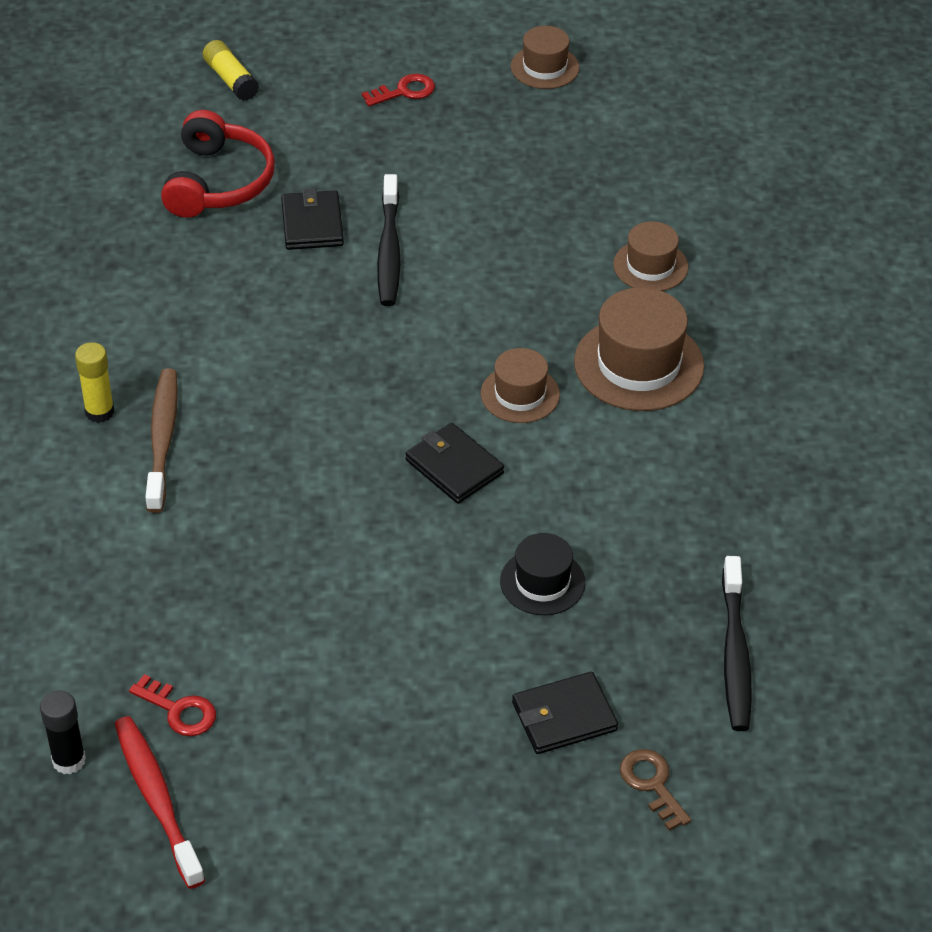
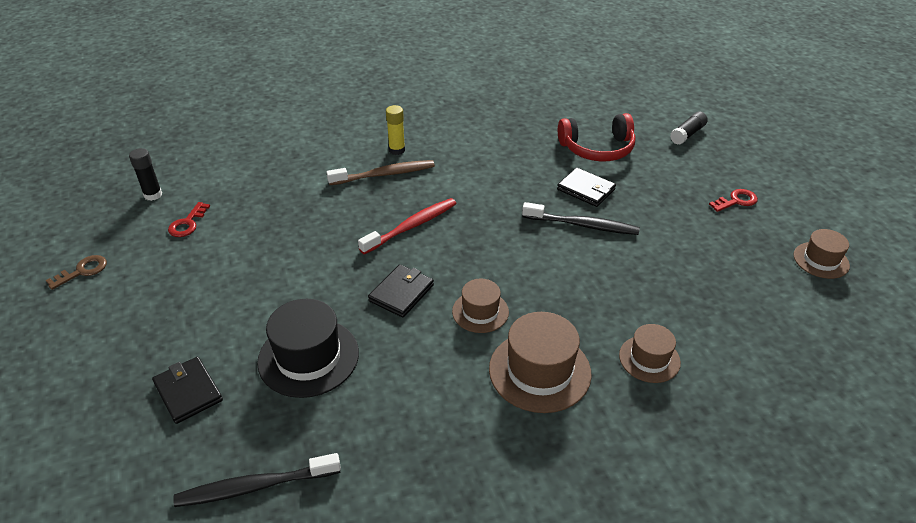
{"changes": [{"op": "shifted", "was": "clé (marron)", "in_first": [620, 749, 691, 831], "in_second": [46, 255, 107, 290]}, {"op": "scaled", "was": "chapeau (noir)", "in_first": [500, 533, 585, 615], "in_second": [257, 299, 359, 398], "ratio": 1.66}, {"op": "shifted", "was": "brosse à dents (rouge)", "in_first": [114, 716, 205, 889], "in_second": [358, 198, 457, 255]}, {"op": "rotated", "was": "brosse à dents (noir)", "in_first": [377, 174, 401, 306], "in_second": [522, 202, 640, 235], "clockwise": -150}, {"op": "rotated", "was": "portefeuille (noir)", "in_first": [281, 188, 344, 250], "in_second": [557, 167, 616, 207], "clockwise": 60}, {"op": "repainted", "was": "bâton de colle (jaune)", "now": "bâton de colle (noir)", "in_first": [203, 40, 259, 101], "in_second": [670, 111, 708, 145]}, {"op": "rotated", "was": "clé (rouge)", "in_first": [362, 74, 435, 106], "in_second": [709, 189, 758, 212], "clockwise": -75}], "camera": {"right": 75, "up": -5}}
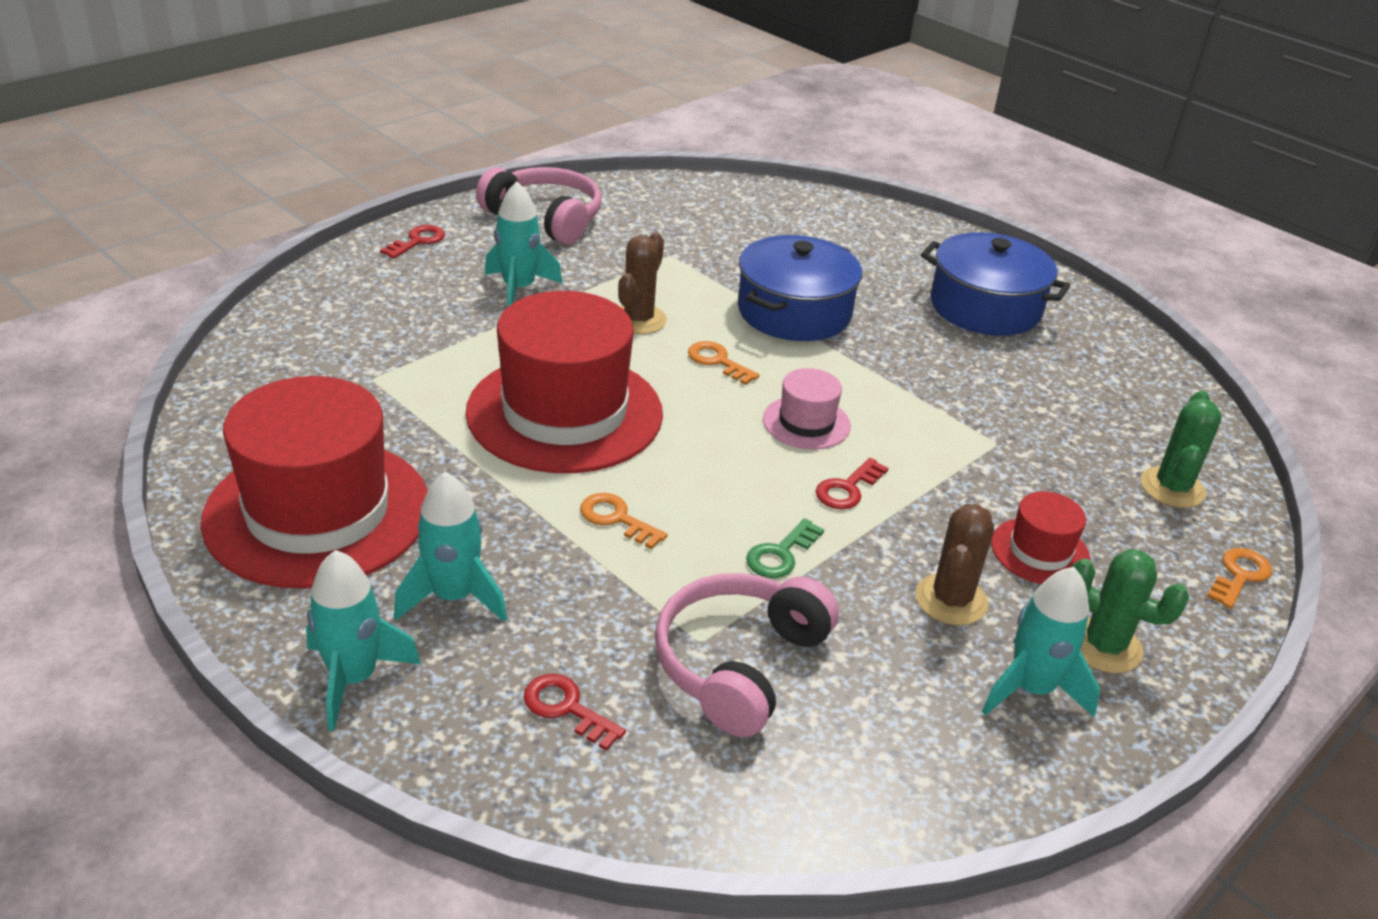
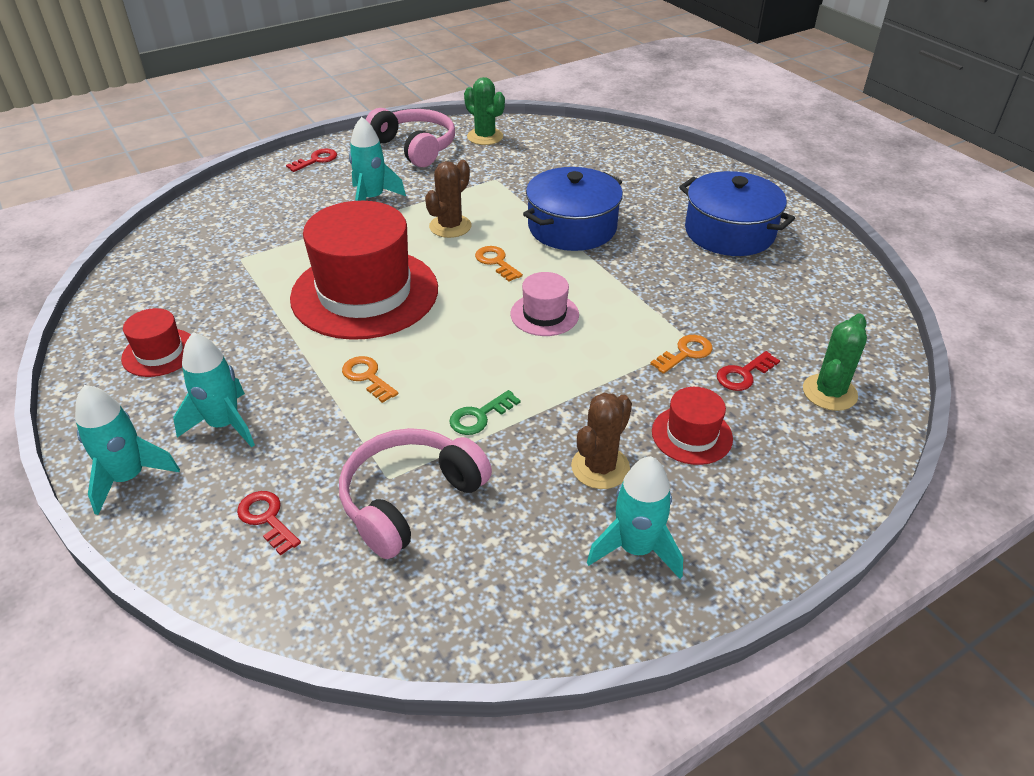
{"changes": [{"op": "scaled", "was": "chapeau (rouge)", "in_first": [201, 376, 428, 588], "in_second": [121, 308, 191, 377], "ratio": 0.45}, {"op": "shifted", "was": "cactus (vert)", "in_first": [1072, 549, 1189, 673], "in_second": [464, 77, 505, 145]}, {"op": "shifted", "was": "clé (orange)", "in_first": [1207, 548, 1272, 609], "in_second": [650, 335, 713, 374]}, {"op": "shifted", "was": "clé (rouge)", "in_first": [816, 458, 888, 509], "in_second": [717, 351, 780, 391]}], "camera": {"right": 15, "up": 5}}
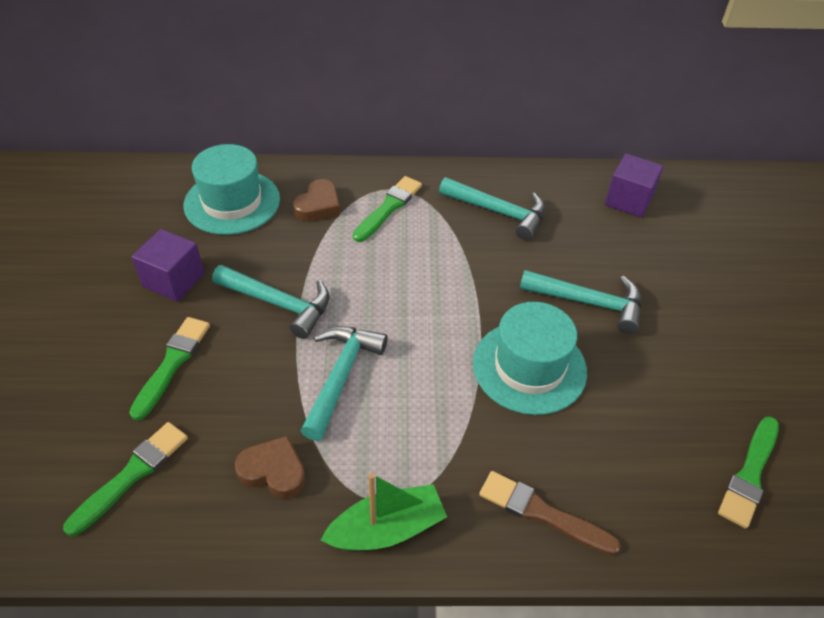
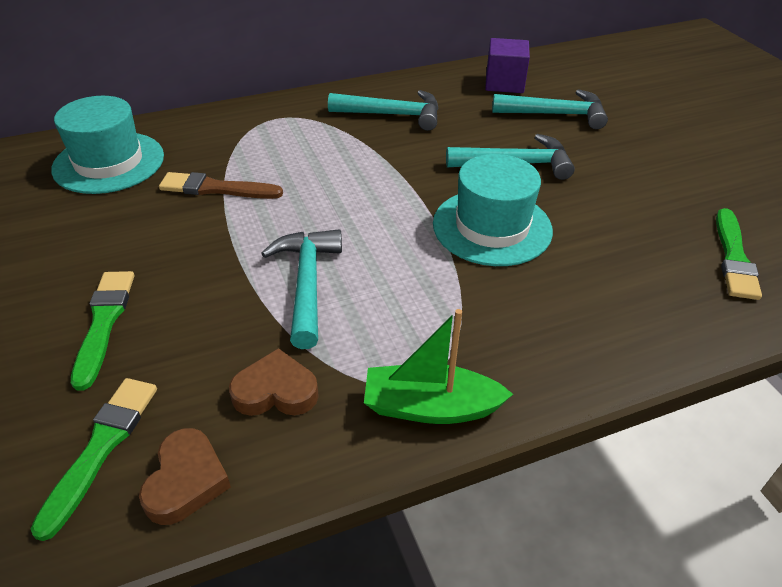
{"changes": [{"op": "shifted", "was": "cœur (marron)", "in_first": [293, 179, 340, 221], "in_second": [139, 428, 231, 525]}, {"op": "shifted", "was": "pinceau (marron)", "in_first": [479, 471, 621, 555], "in_second": [159, 172, 283, 199]}, {"op": "rotated", "was": "bateau (vert)", "in_first": [321, 473, 447, 551], "in_second": [364, 309, 513, 424], "clockwise": -135}, {"op": "shifted", "was": "marteau (turquoise)", "in_first": [212, 265, 330, 339], "in_second": [492, 89, 608, 129]}, {"op": "gone", "was": "cube (violet)", "in_first": [132, 229, 204, 302]}, {"op": "gone", "was": "pinceau (vert)", "in_first": [353, 176, 422, 242]}], "camera": {"right": -20, "up": -5}}
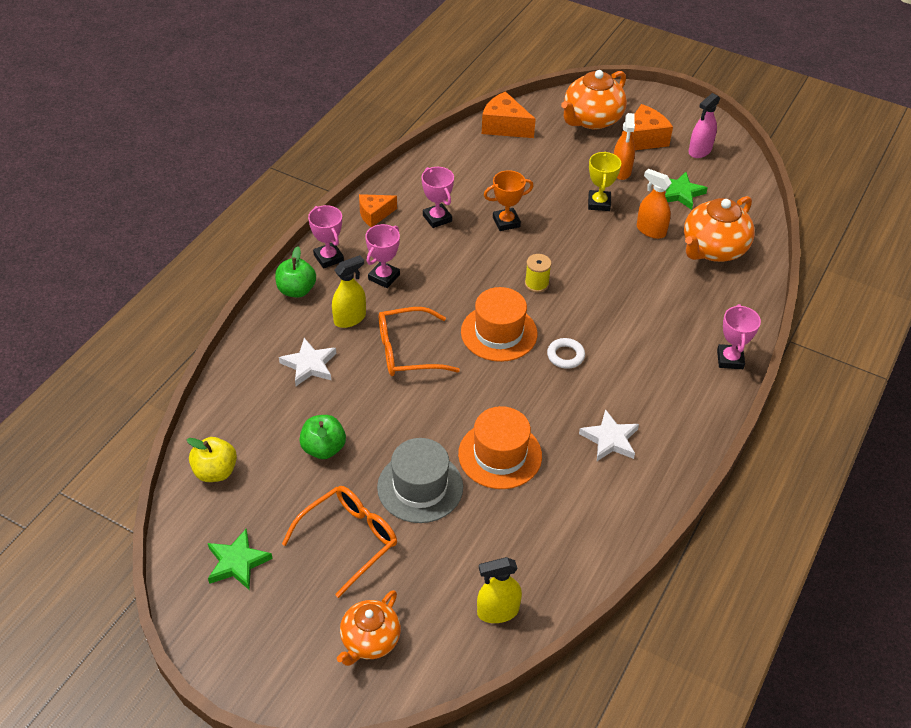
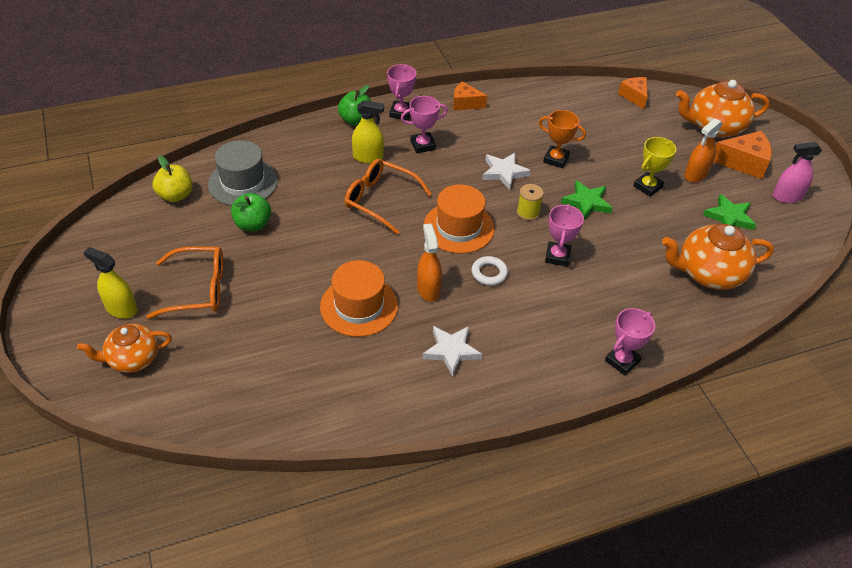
{"changes": [{"op": "shifted", "was": "vaporisateur (jaune)", "in_first": [477, 557, 522, 623], "in_second": [83, 247, 138, 318]}, {"op": "shifted", "was": "chapeau (gris)", "in_first": [377, 438, 463, 523], "in_second": [208, 140, 278, 206]}, {"op": "shifted", "was": "vaporisateur (orange)", "in_first": [637, 169, 672, 239], "in_second": [417, 224, 442, 301]}, {"op": "shifted", "was": "étoile (blanc)", "in_first": [279, 338, 336, 386], "in_second": [482, 153, 531, 190]}, {"op": "shifted", "was": "trophée (rose)", "in_first": [421, 167, 454, 228], "in_second": [545, 204, 584, 267]}, {"op": "shifted", "was": "étoile (vert)", "in_first": [208, 529, 273, 590], "in_second": [561, 180, 612, 220]}, {"op": "scaled", "was": "fromage (orange)", "in_first": [482, 91, 536, 138], "in_second": [618, 77, 648, 109], "ratio": 0.67}], "camera": {"right": 40, "up": 0}}
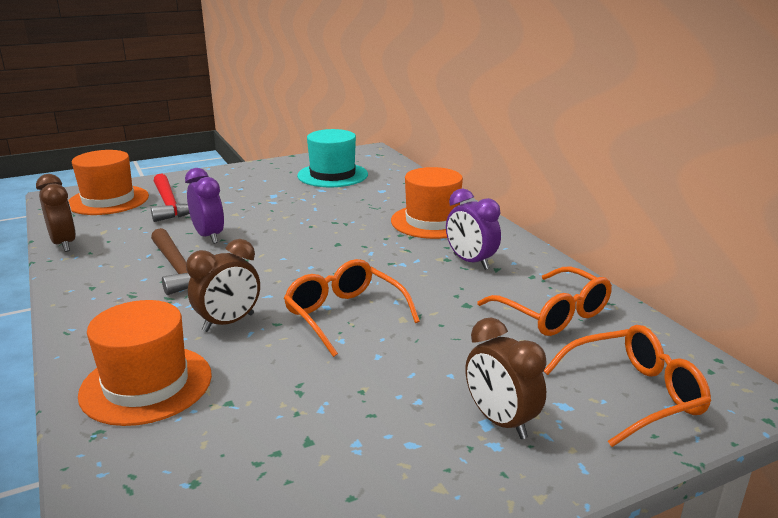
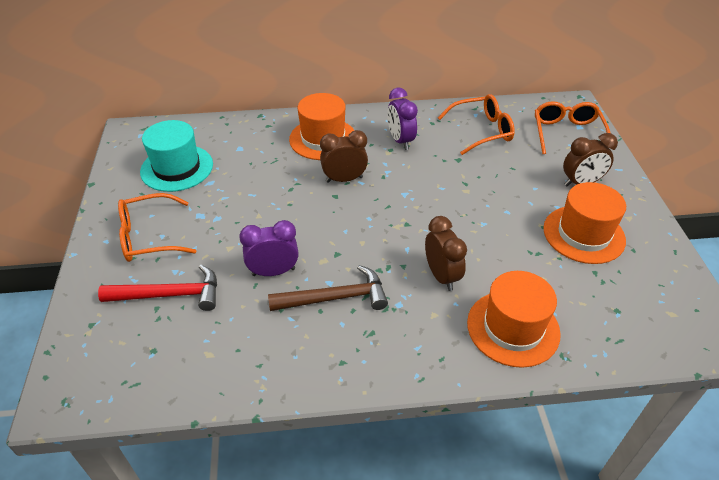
{"changes": [{"op": "shifted", "was": "lunettes (orange)", "in_first": [284, 259, 420, 357], "in_second": [118, 193, 196, 262]}, {"op": "shifted", "was": "réveil (marron)", "in_first": [36, 174, 76, 252], "in_second": [320, 130, 368, 183]}, {"op": "rotated", "was": "réveil (violet)", "in_first": [446, 189, 501, 270], "in_second": [387, 88, 418, 150], "clockwise": 90}, {"op": "shifted", "was": "chapeau (orange)", "in_first": [69, 150, 149, 215], "in_second": [543, 182, 626, 264]}], "camera": {"right": -70, "up": 20}}
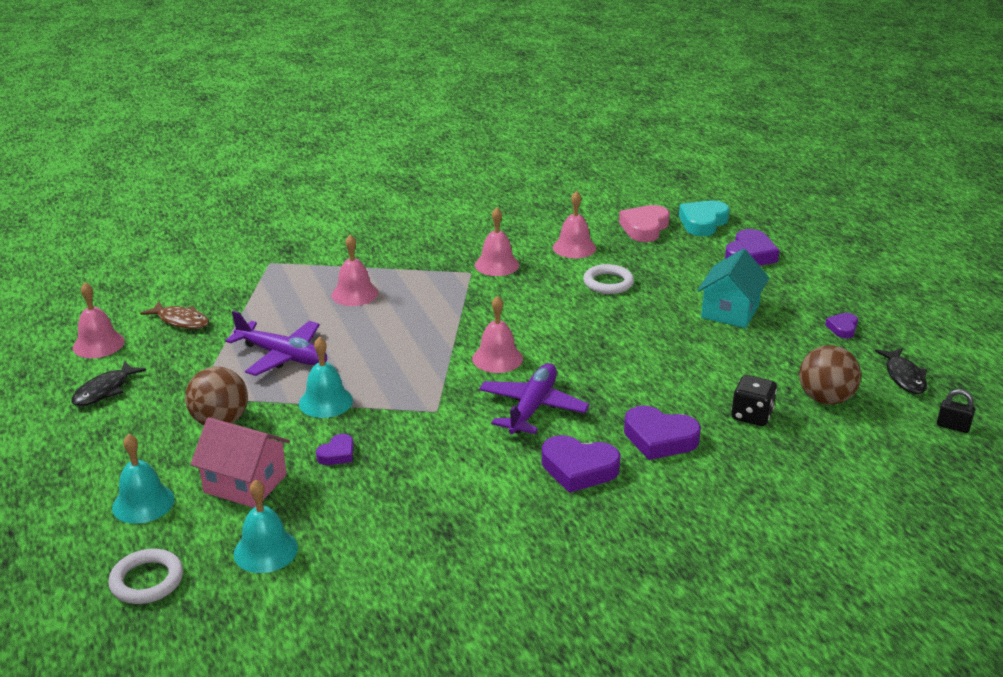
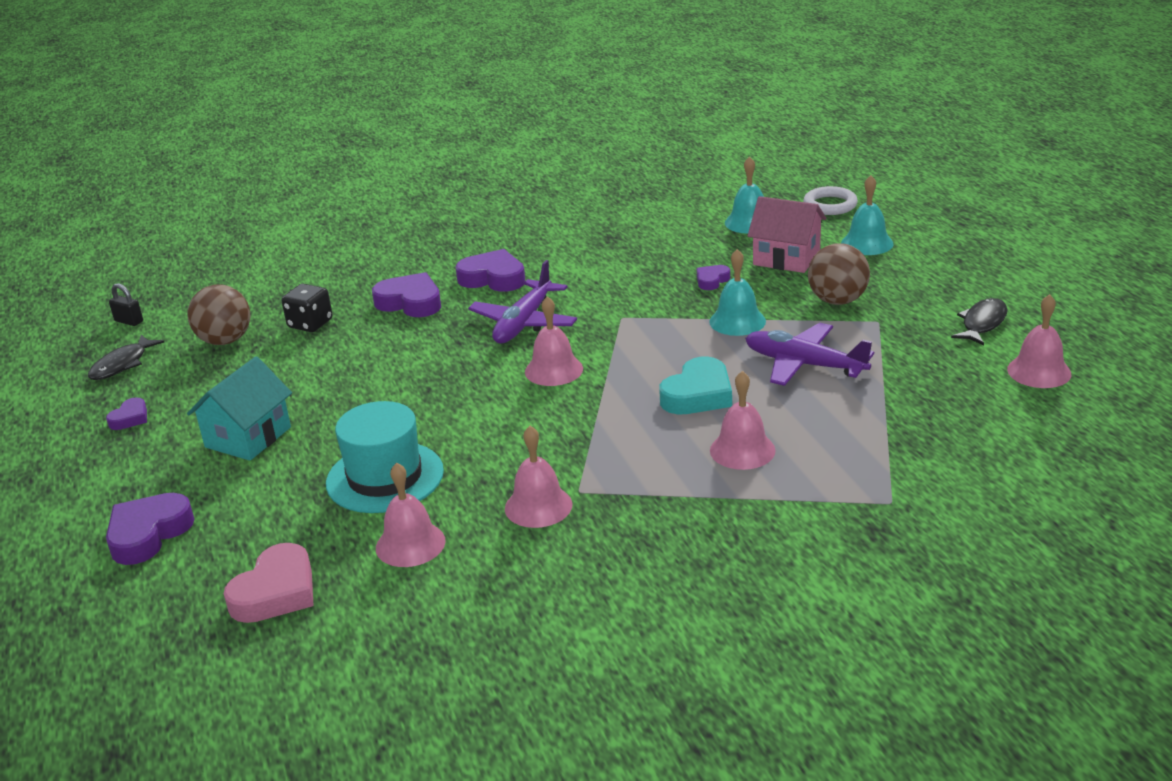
{"changes": [{"op": "rotated", "was": "poisson (noir)", "in_first": [875, 348, 927, 394], "in_second": [88, 335, 164, 380], "clockwise": -150}, {"op": "swapped", "was": "anneau (blanc)", "now": "chapeau (turquoise)", "in_first": [583, 264, 634, 294], "in_second": [326, 401, 444, 513]}, {"op": "shifted", "was": "cœur (turquoise)", "in_first": [679, 200, 730, 236], "in_second": [659, 357, 732, 414]}, {"op": "gone", "was": "poisson (marron)", "in_first": [140, 301, 209, 329]}], "camera": {"right": -175, "up": 0}}
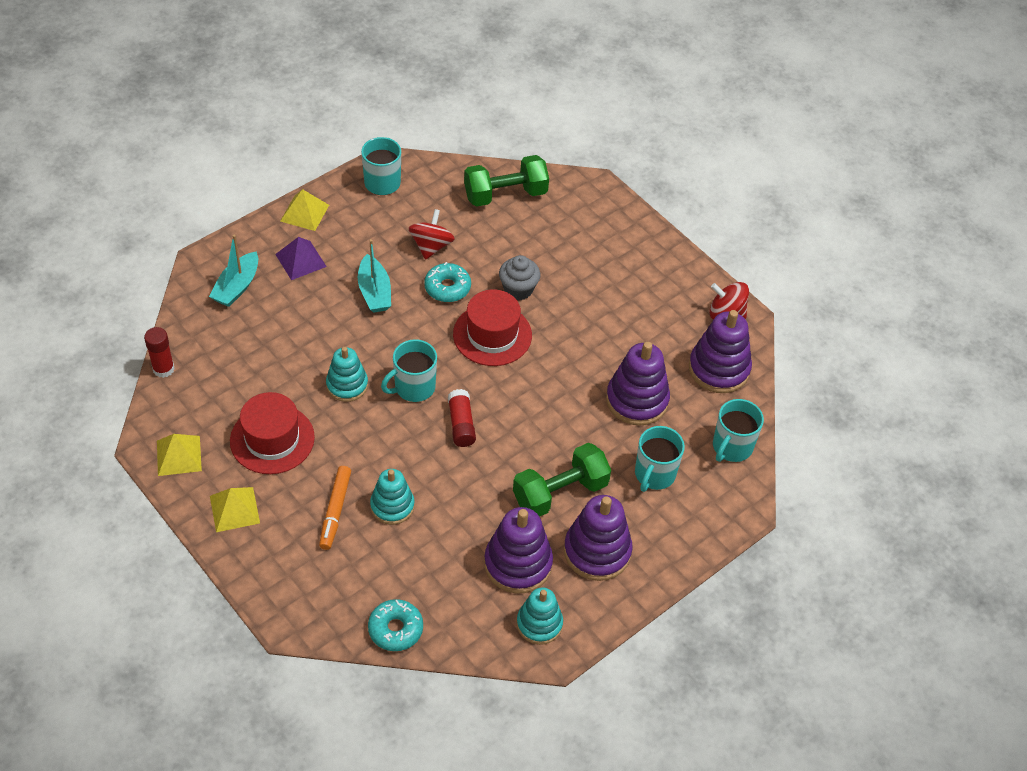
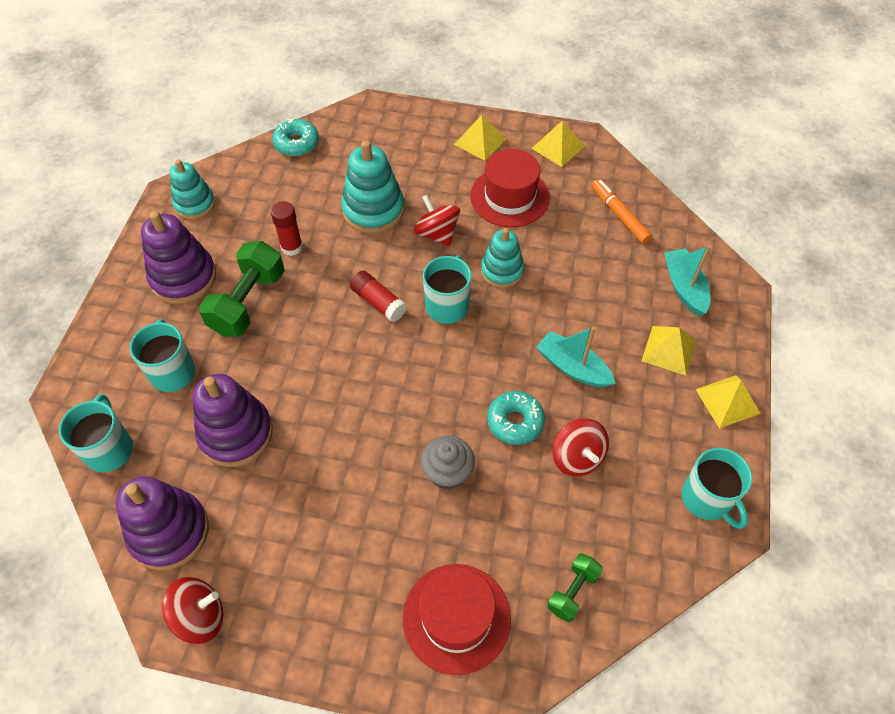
{"changes": [{"op": "shifted", "was": "bâton de colle (rouge)", "in_first": [144, 327, 175, 378], "in_second": [271, 201, 303, 256]}, {"op": "scaled", "was": "jouet à empiler (turquoise)", "in_first": [370, 469, 414, 525], "in_second": [341, 140, 405, 234], "ratio": 1.51}, {"op": "shifted", "was": "chapeau (rouge)", "in_first": [453, 289, 532, 366], "in_second": [402, 564, 511, 675]}, {"op": "new", "now": "toupie (rouge)", "in_second": [414, 195, 460, 246]}, {"op": "scaled", "was": "haltère (vert)", "in_first": [464, 155, 549, 207], "in_second": [547, 553, 603, 622], "ratio": 0.54}, {"op": "shifted", "was": "feutre (orange)", "in_first": [319, 466, 351, 550], "in_second": [592, 179, 652, 244]}, {"op": "repainted", "was": "pyramide (violet)", "now": "pyramide (jaune)", "in_first": [275, 237, 327, 280], "in_second": [642, 326, 696, 376]}, {"op": "gone", "was": "jouet à empiler (violet)", "in_first": [484, 507, 553, 594]}], "camera": {"right": 145, "up": 5}}
